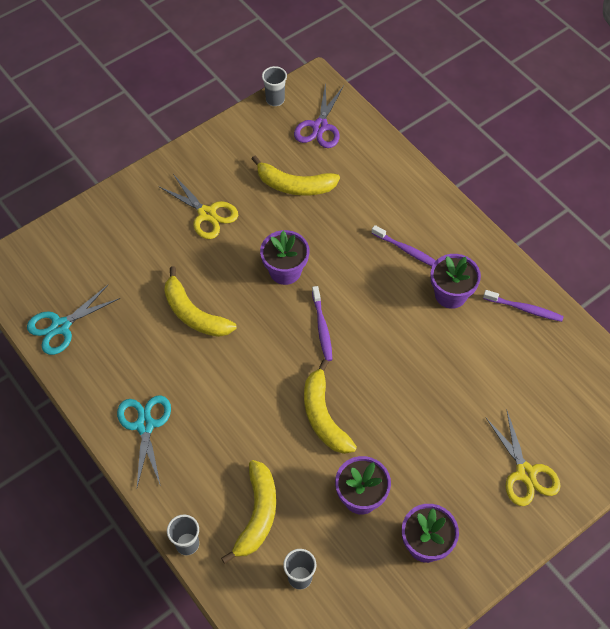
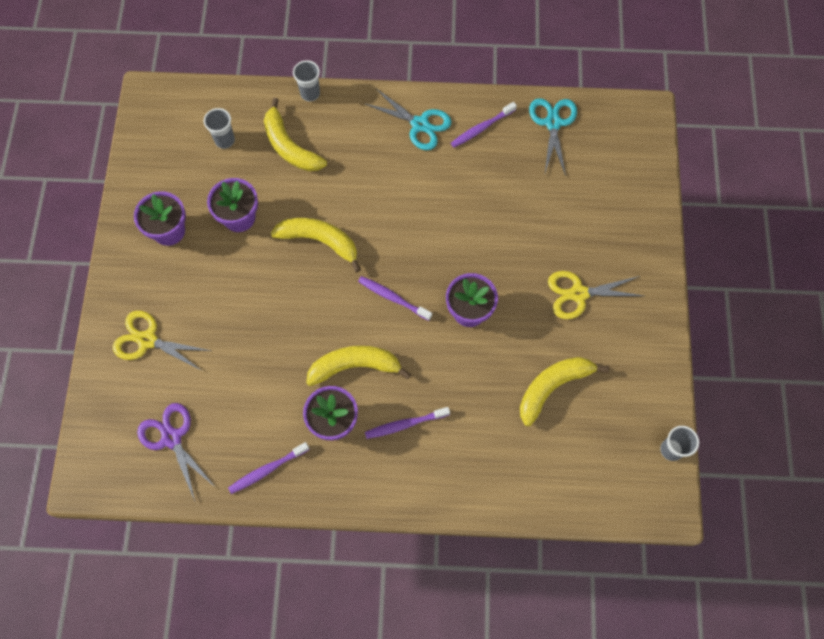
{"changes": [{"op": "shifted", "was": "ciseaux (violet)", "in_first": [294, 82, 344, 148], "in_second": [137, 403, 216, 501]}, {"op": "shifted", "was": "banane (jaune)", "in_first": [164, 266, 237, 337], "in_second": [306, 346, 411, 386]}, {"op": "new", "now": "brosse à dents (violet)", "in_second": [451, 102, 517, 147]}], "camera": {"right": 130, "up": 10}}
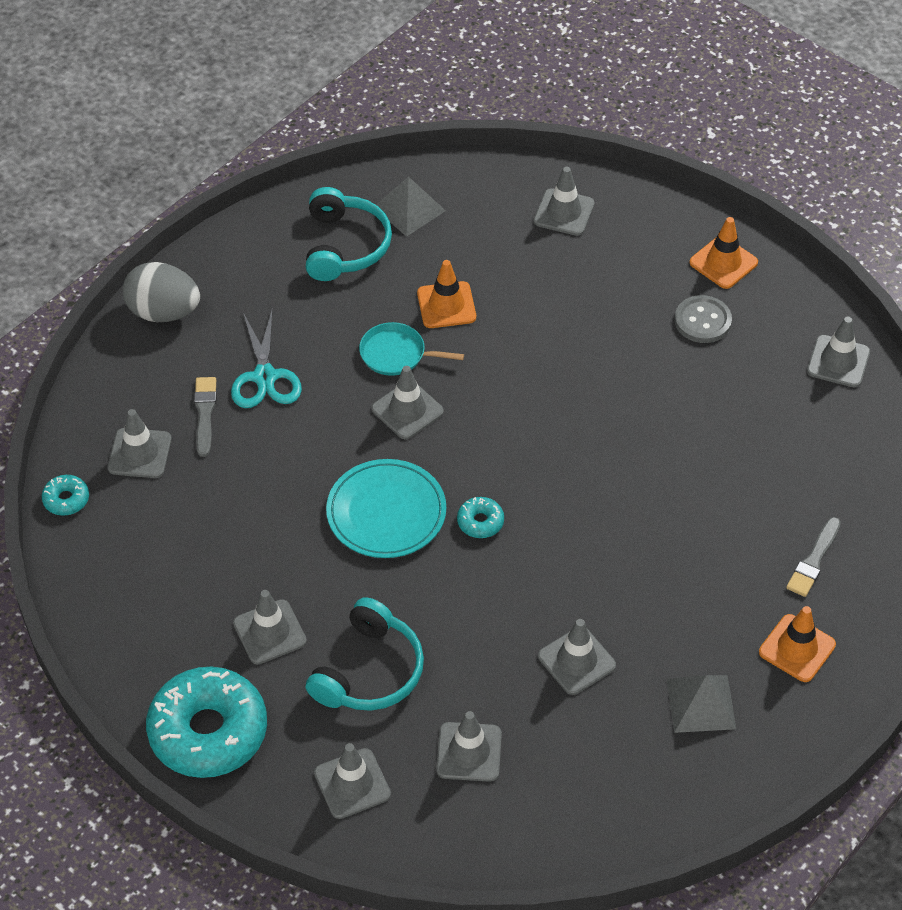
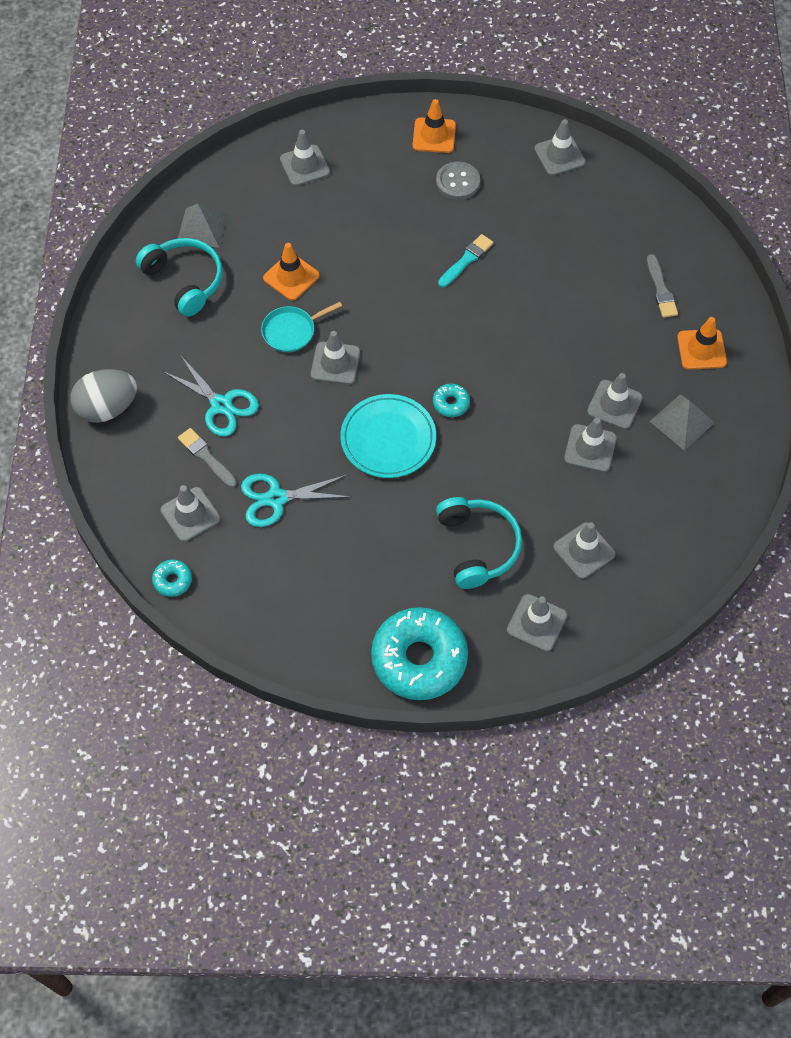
{"changes": [{"op": "new", "now": "ciseaux (turquoise)", "in_second": [241, 473, 351, 527]}, {"op": "new", "now": "pinceau (turquoise)", "in_second": [438, 234, 493, 287]}, {"op": "shifted", "was": "cône de chantier (gris)", "in_first": [233, 590, 307, 664], "in_second": [587, 373, 643, 429]}], "camera": {"right": -40, "up": 10}}
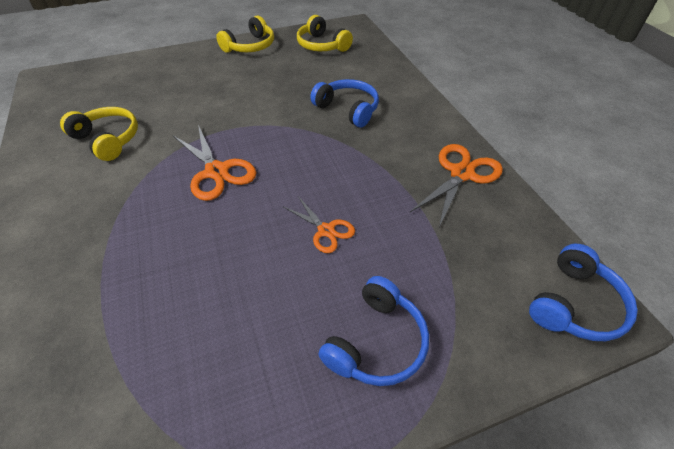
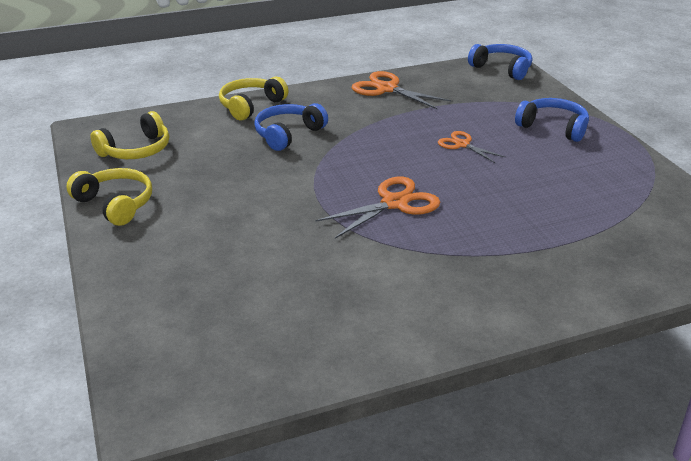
{"changes": [{"op": "shifted", "was": "casque audio (jaune)", "in_first": [60, 107, 138, 161], "in_second": [219, 77, 288, 121]}, {"op": "rotated", "was": "ciseaux (orange)", "in_first": [284, 196, 355, 253], "in_second": [438, 131, 506, 163], "clockwise": -90}], "camera": {"right": -90, "up": -15}}
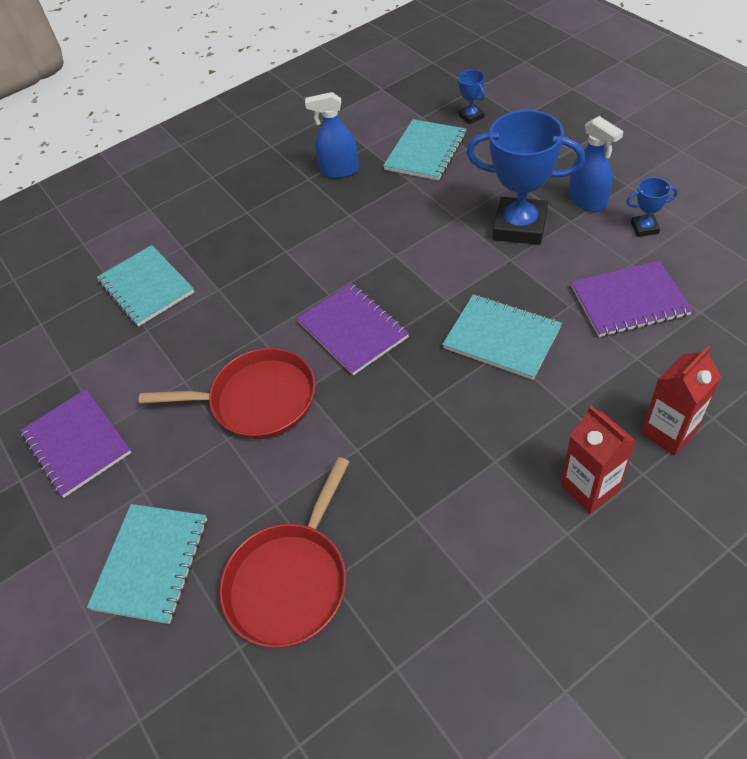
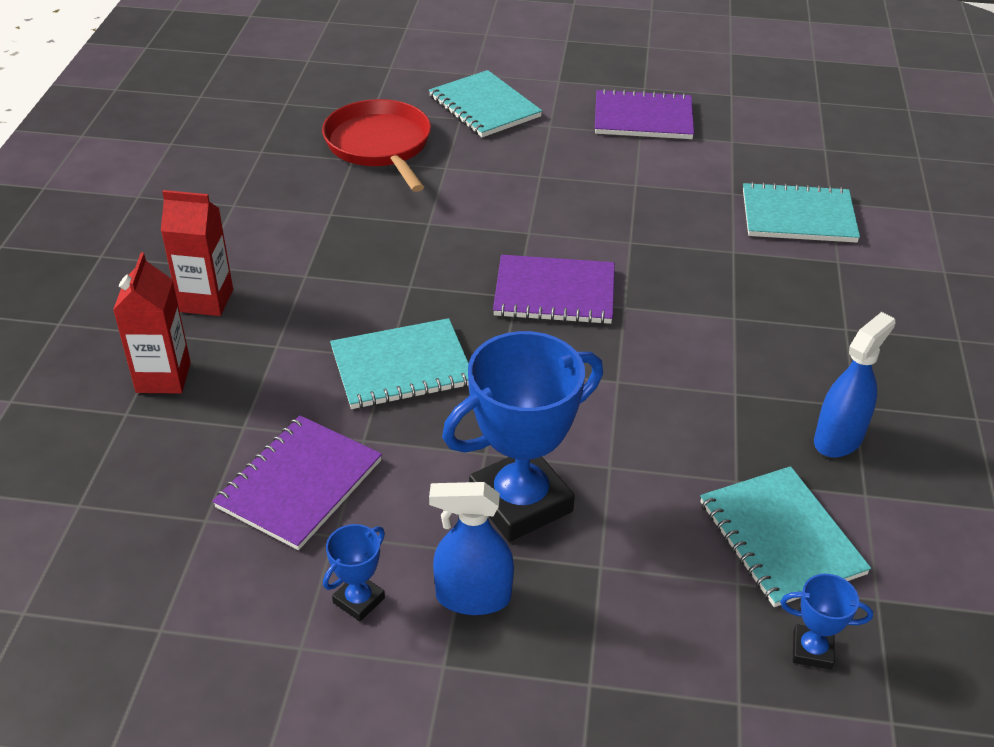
{"changes": [{"op": "gone", "was": "poêle (rouge)", "in_first": [139, 348, 315, 439]}], "camera": {"right": 125, "up": -10}}
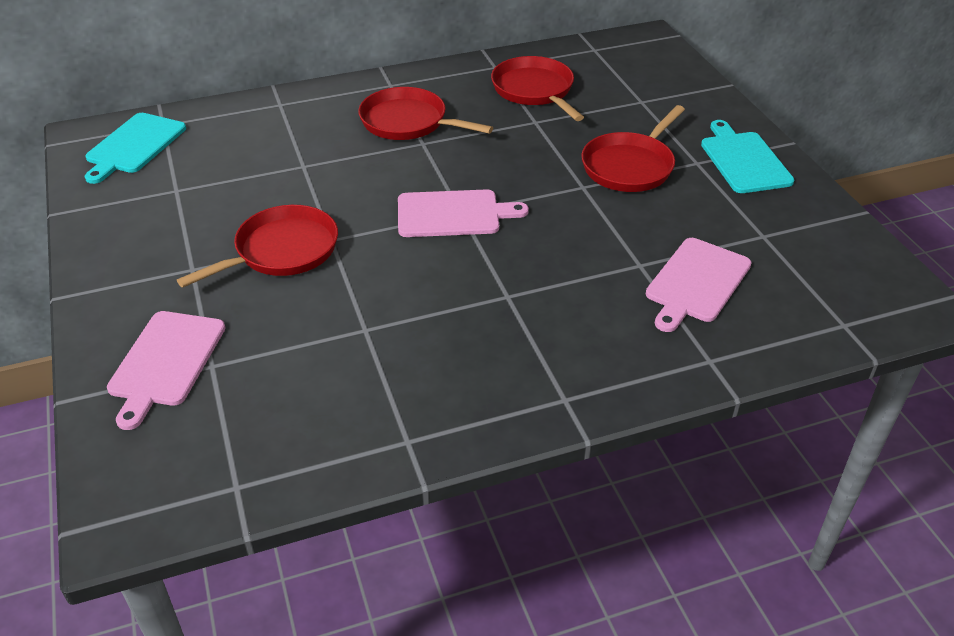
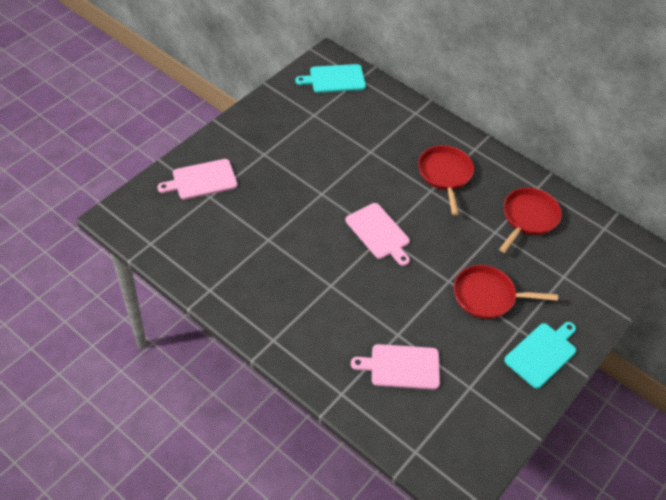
{"changes": [{"op": "gone", "was": "poêle (rouge)", "in_first": [177, 205, 338, 288]}], "camera": {"right": 55, "up": 10}}
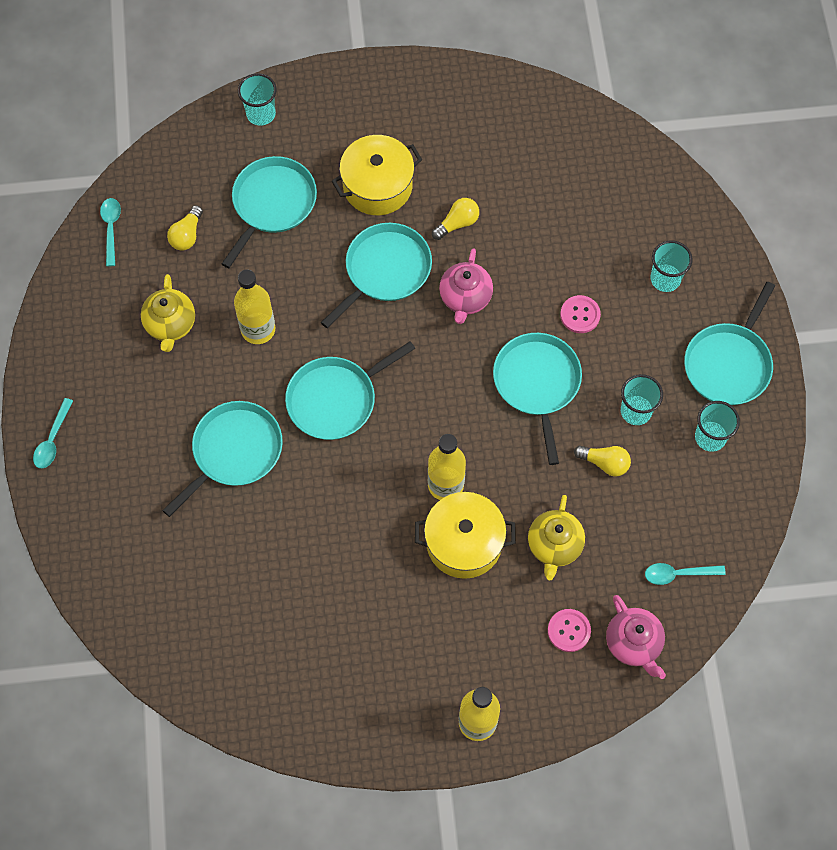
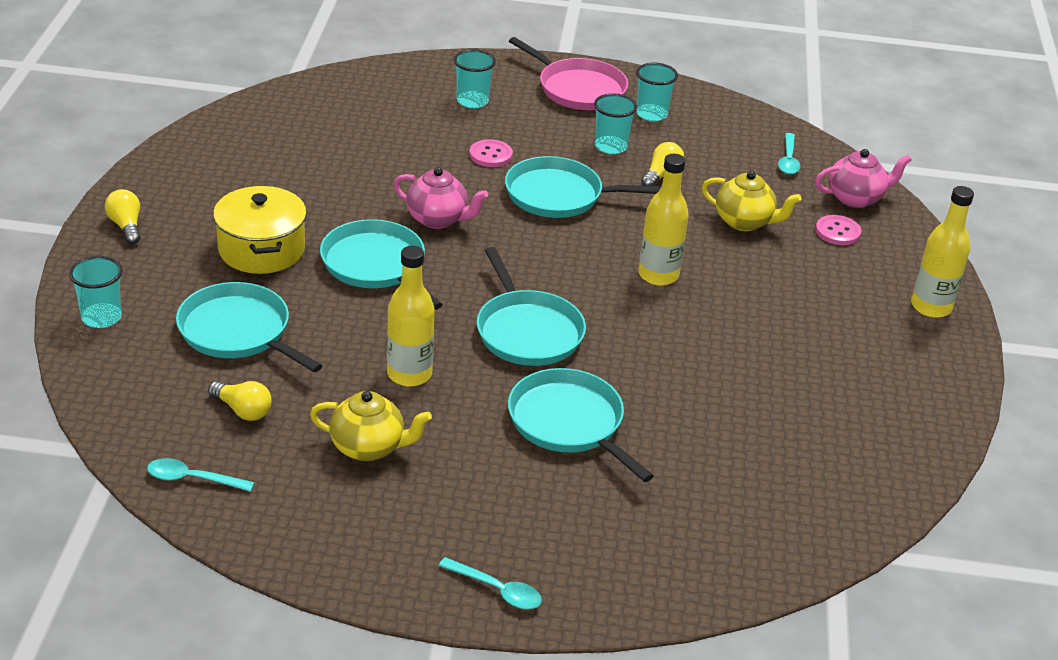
{"changes": [{"op": "shifted", "was": "ampoule (jaune)", "in_first": [432, 198, 479, 240], "in_second": [105, 189, 141, 244]}, {"op": "repainted", "was": "poêle (turquoise)", "now": "poêle (rose)", "in_first": [684, 282, 775, 405], "in_second": [509, 37, 628, 110]}, {"op": "gone", "was": "marmite (jaune)", "in_first": [415, 492, 516, 579]}], "camera": {"right": -80, "up": -30}}
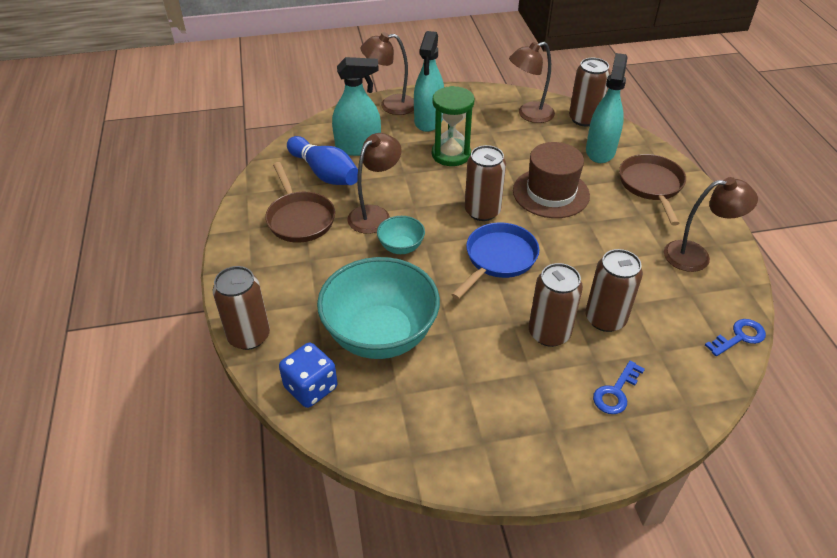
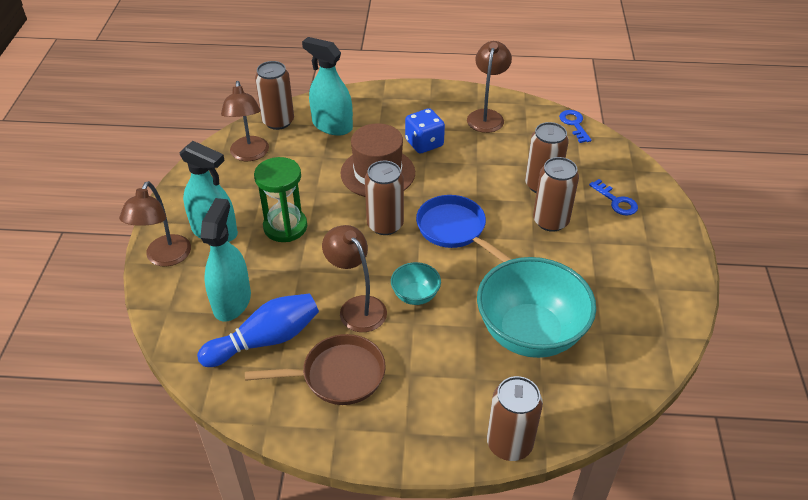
{"changes": [{"op": "shifted", "was": "dé (bleu)", "in_first": [279, 342, 338, 408], "in_second": [405, 108, 445, 153]}, {"op": "gone", "was": "poêle (marron)", "in_first": [619, 154, 686, 225]}], "camera": {"right": -75, "up": 0}}
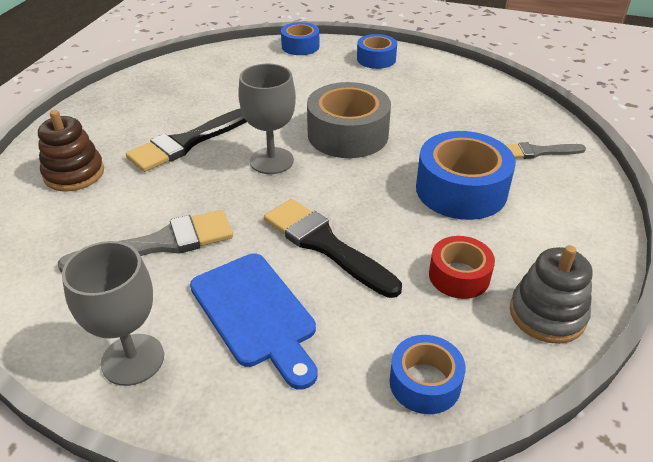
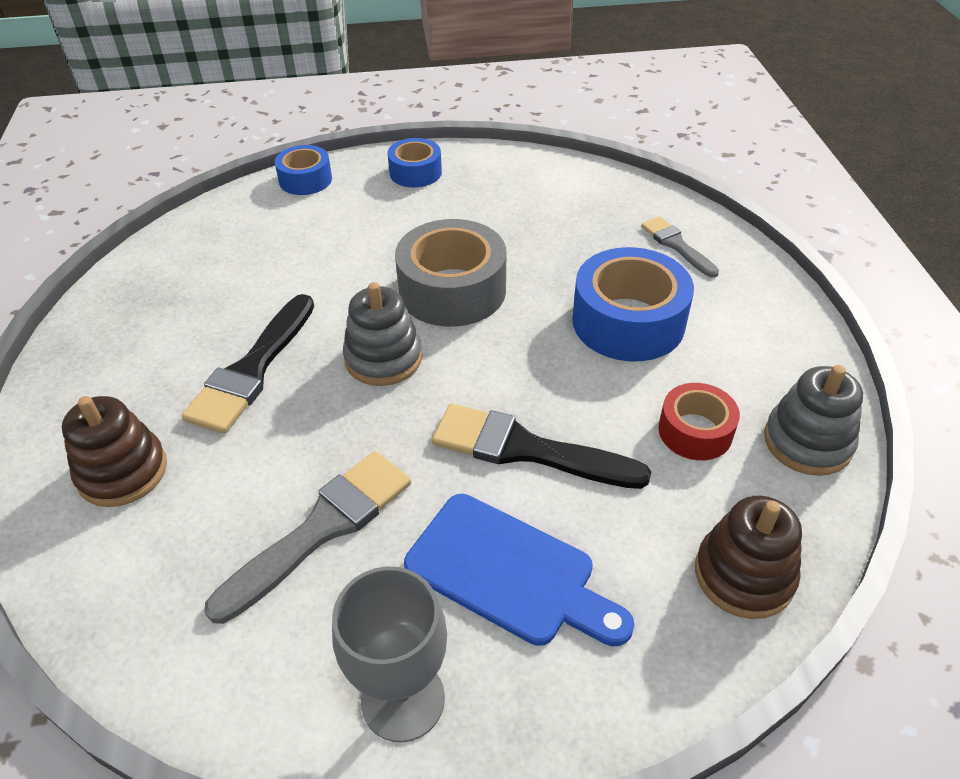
{"changes": [{"op": "swapped", "was": "verre à pied (gris)", "now": "jouet à empiler (gris)", "in_first": [238, 64, 296, 174], "in_second": [343, 282, 422, 386]}, {"op": "rotated", "was": "pinceau (gris)", "in_first": [505, 142, 586, 159], "in_second": [641, 216, 719, 278], "clockwise": 90}, {"op": "swapped", "was": "ruban adhésif (bleu)", "now": "jouet à empiler (marron)", "in_first": [389, 335, 466, 414], "in_second": [695, 496, 802, 619]}], "camera": {"right": -25, "up": 5}}
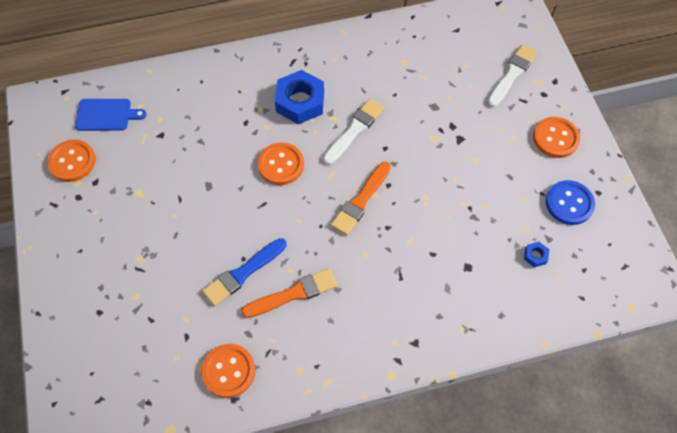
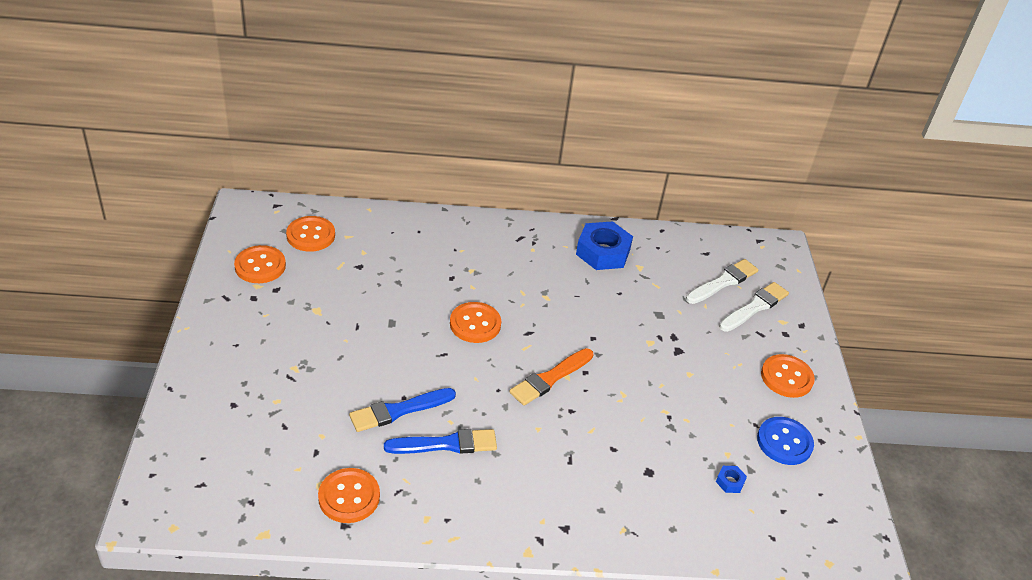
{"changes": [{"op": "swapped", "was": "planche à découper (bleu)", "now": "bouton (orange)", "in_first": [75, 99, 147, 131], "in_second": [286, 216, 335, 252]}, {"op": "repainted", "was": "pinceau (orange)", "now": "pinceau (bleu)", "in_first": [241, 268, 337, 318], "in_second": [384, 429, 497, 454]}, {"op": "shifted", "was": "écrou (bleu)", "in_first": [275, 70, 324, 124], "in_second": [576, 221, 633, 270]}, {"op": "shifted", "was": "pinceau (blanc)", "in_first": [323, 99, 384, 165], "in_second": [686, 259, 758, 304]}], "camera": {"right": 10, "up": -20}}
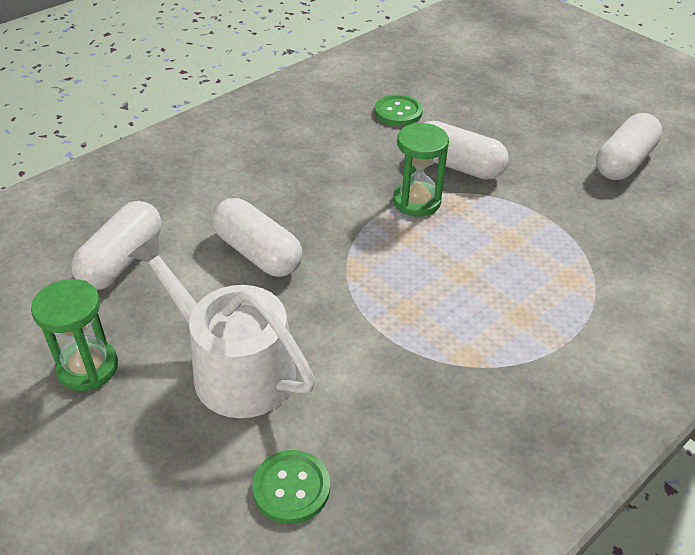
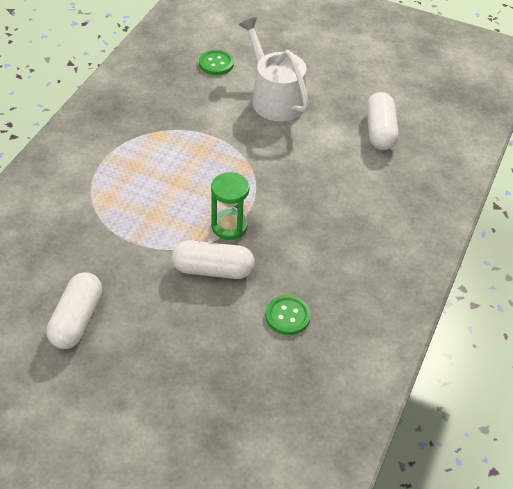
{"changes": [{"op": "rotated", "was": "arrosoir (blanc)", "in_first": [128, 234, 315, 418], "in_second": [239, 17, 309, 122], "clockwise": -135}, {"op": "gone", "was": "sablier (vert)", "in_first": [31, 279, 118, 391]}, {"op": "gone", "was": "gélule (blanc)", "in_first": [212, 198, 302, 277]}], "camera": {"right": 155, "up": 5}}
